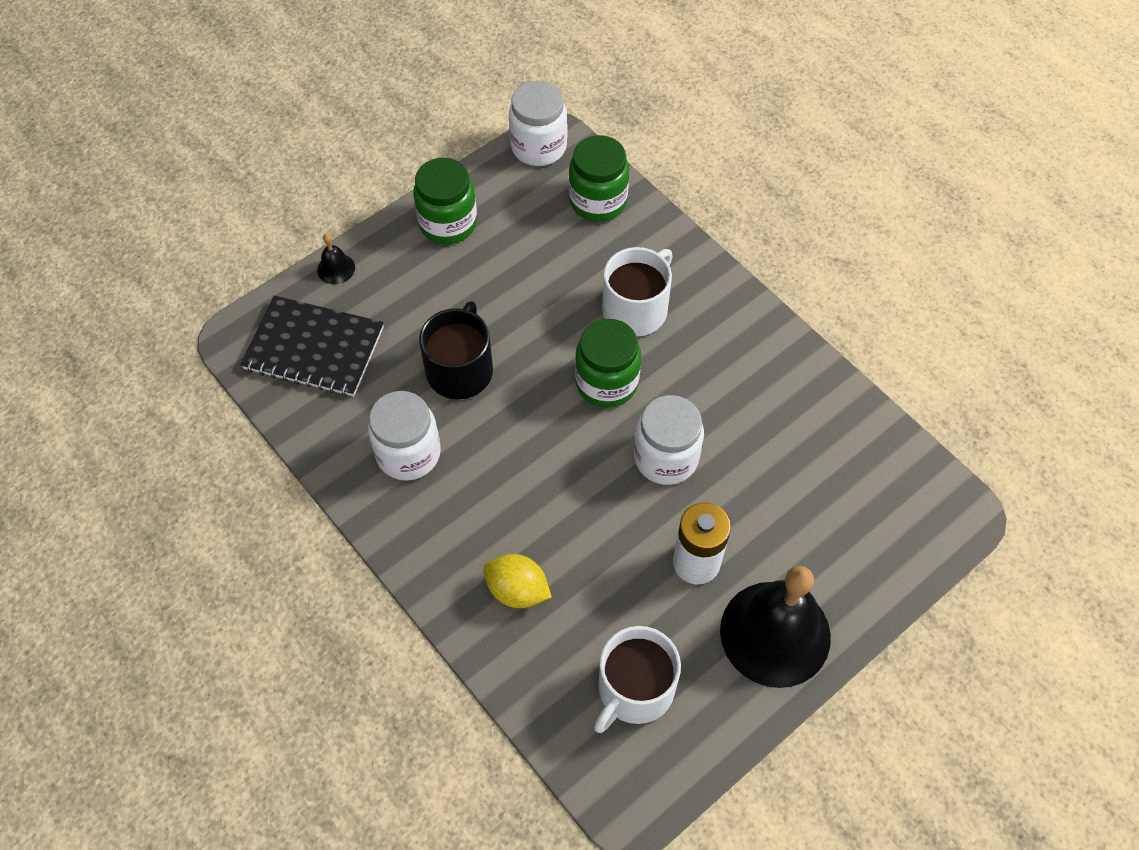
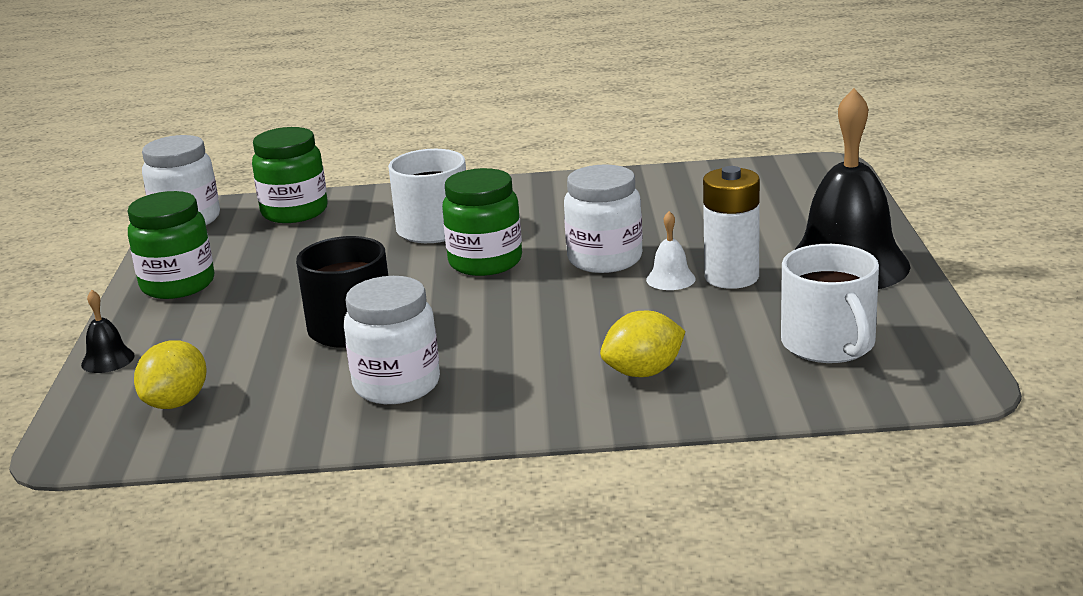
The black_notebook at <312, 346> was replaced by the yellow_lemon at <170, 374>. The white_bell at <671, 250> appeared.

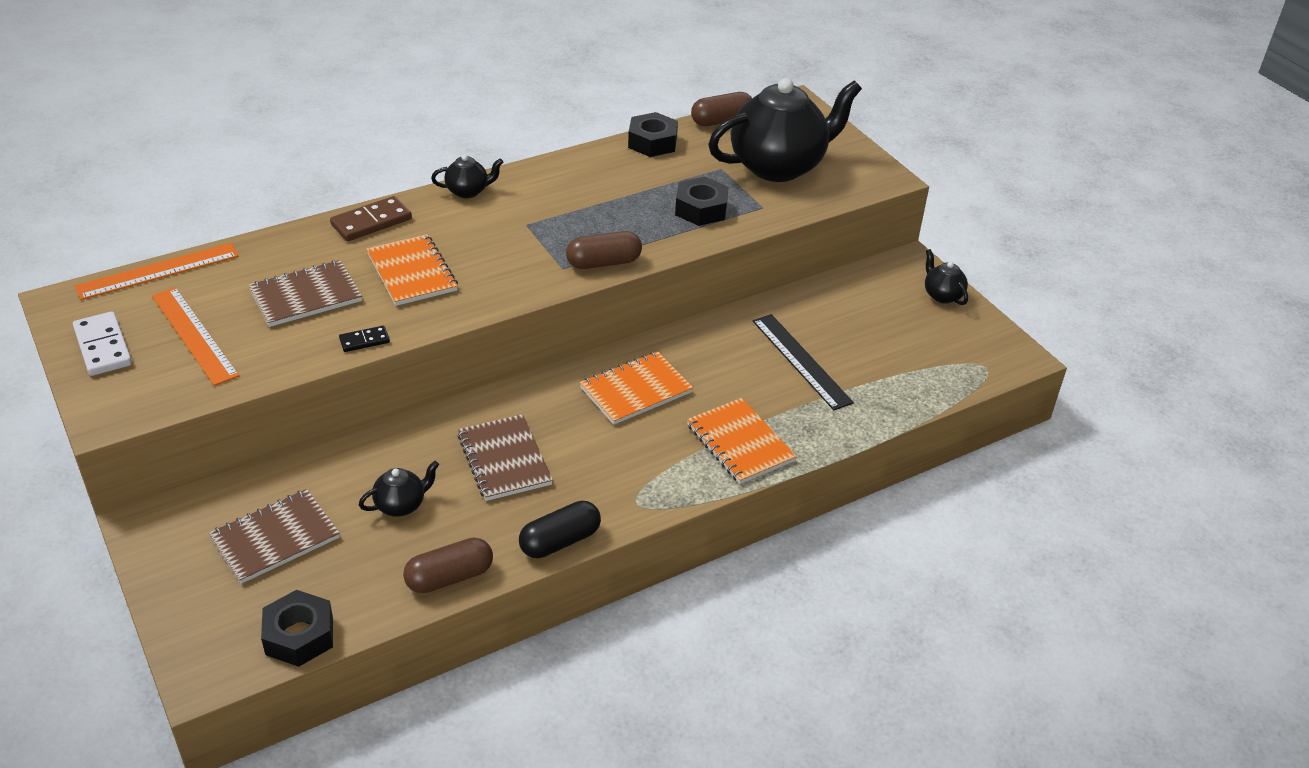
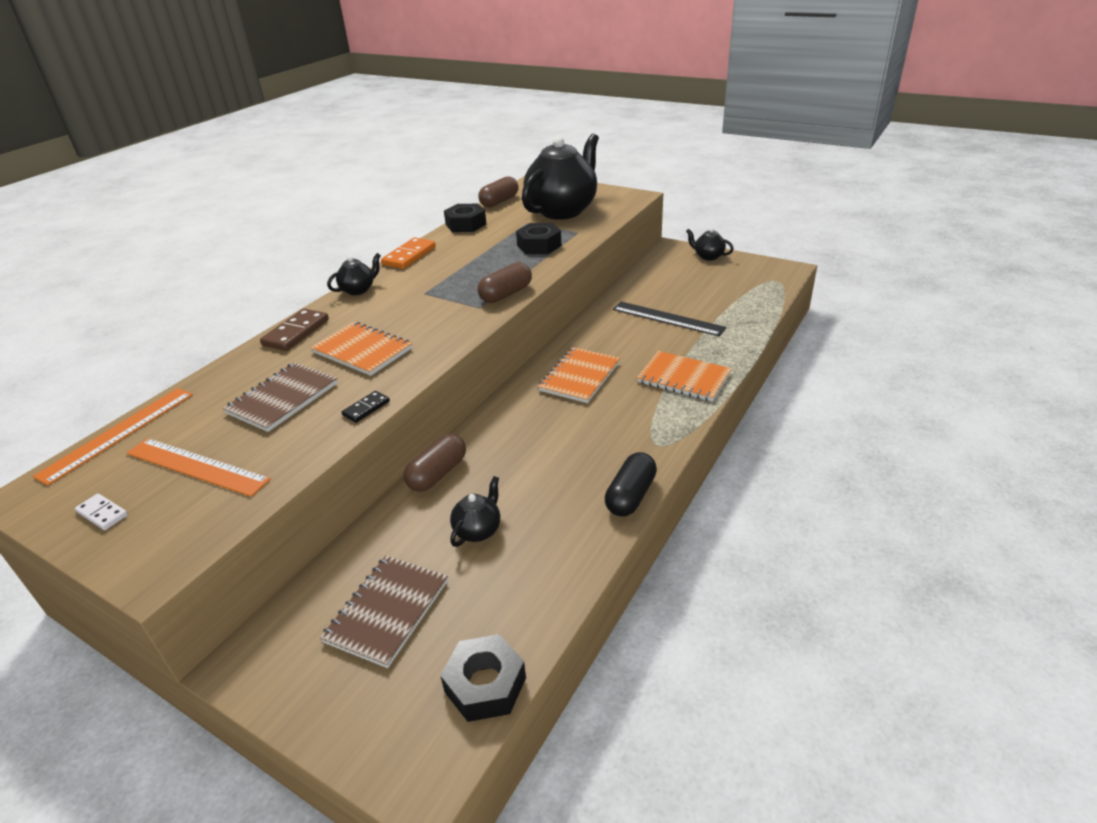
The white_domino at <102, 343> changed to 0.57 times the size. The orange_domino at <408, 253> appeared. The brown_capsule moved from <448, 565> to <435, 463>. The brown_notebook at <505, 457> disappeared.

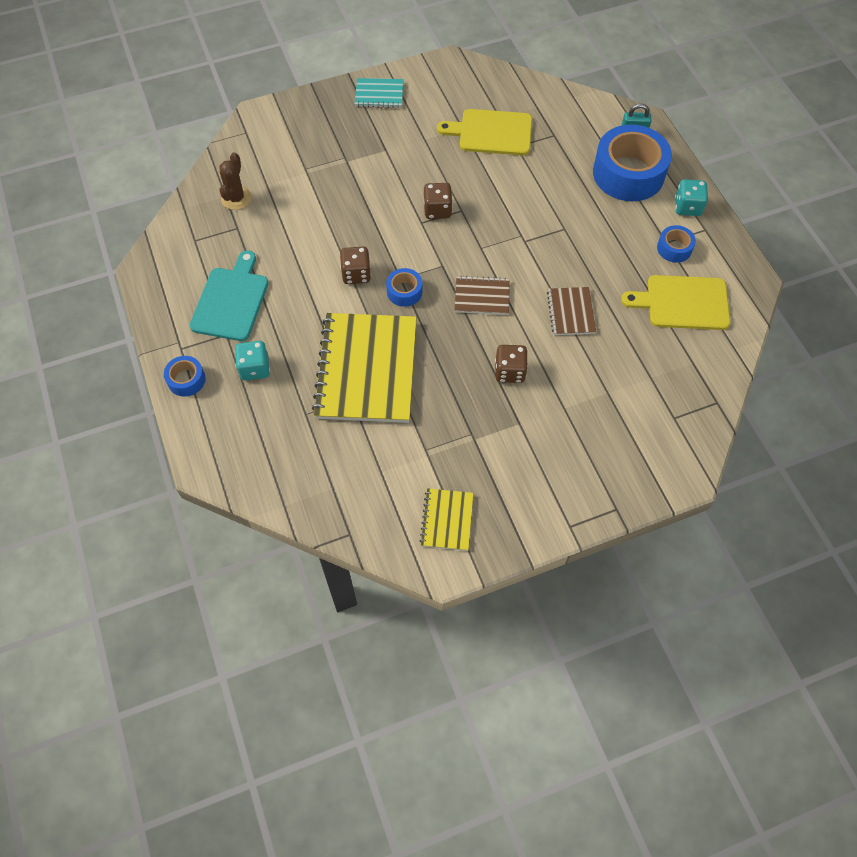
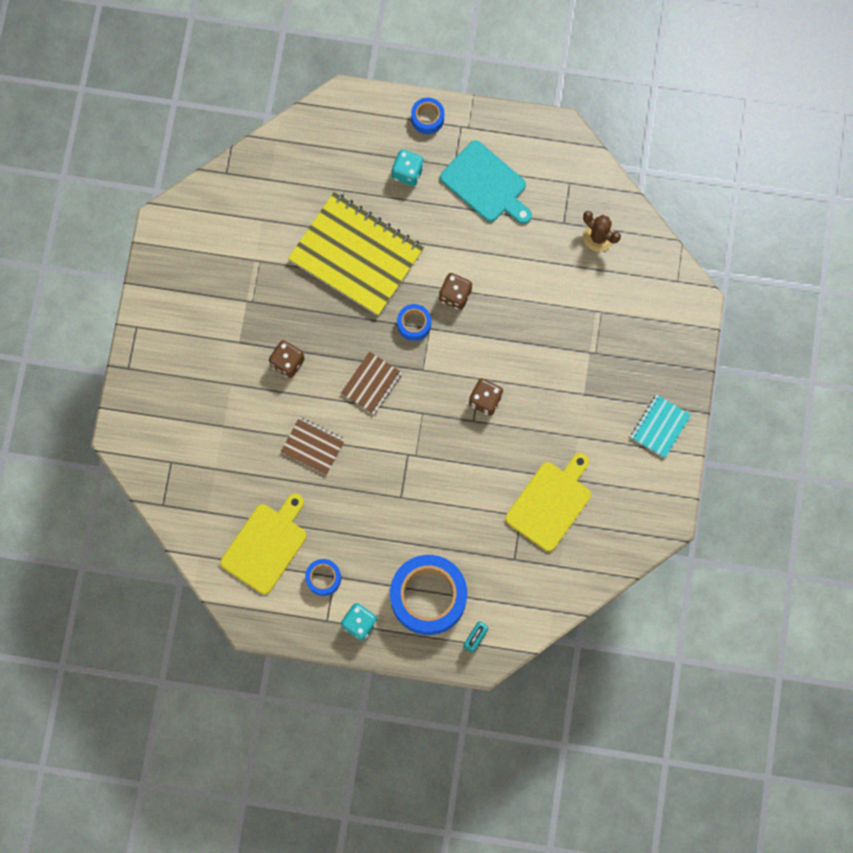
The yellow_notebook at <446, 519> disappeared.

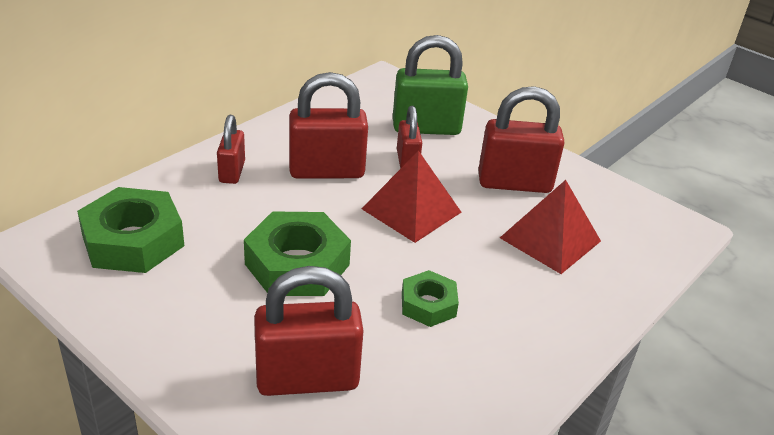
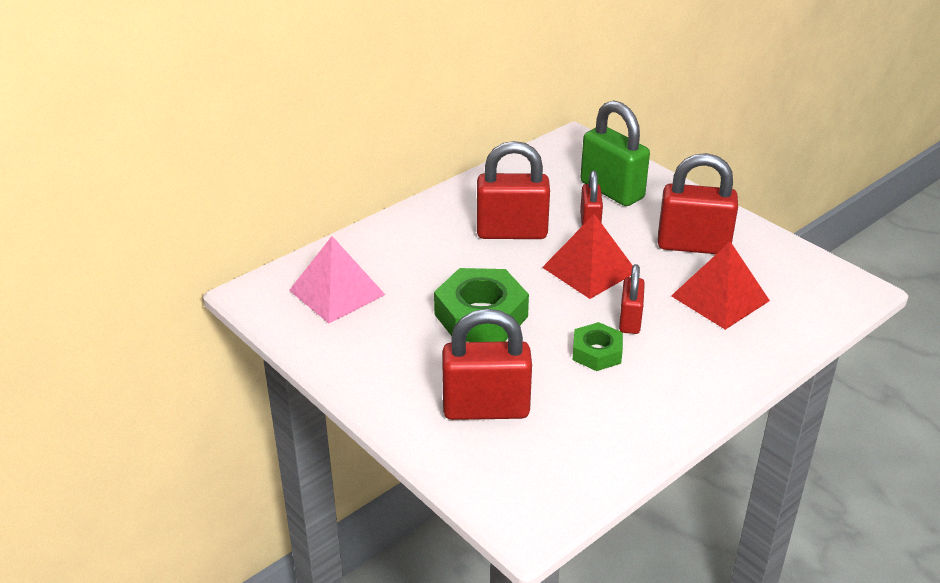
The green_nut at <130, 230> was replaced by the pink_pyramid at <337, 279>. The green_padlock at <430, 85> turned 45 degrees clockwise. The red_padlock moved from <231, 149> to <632, 299>.

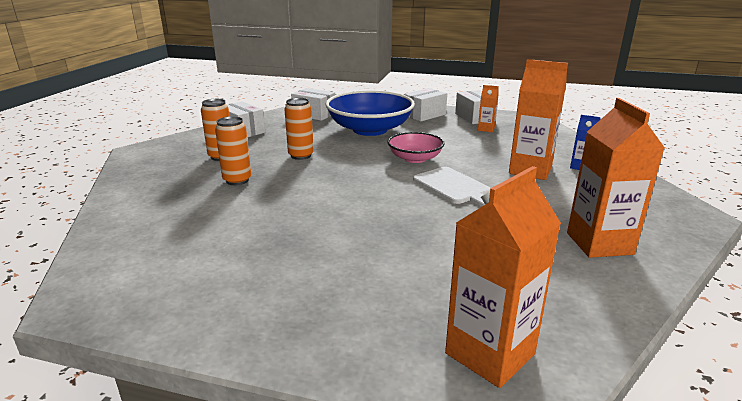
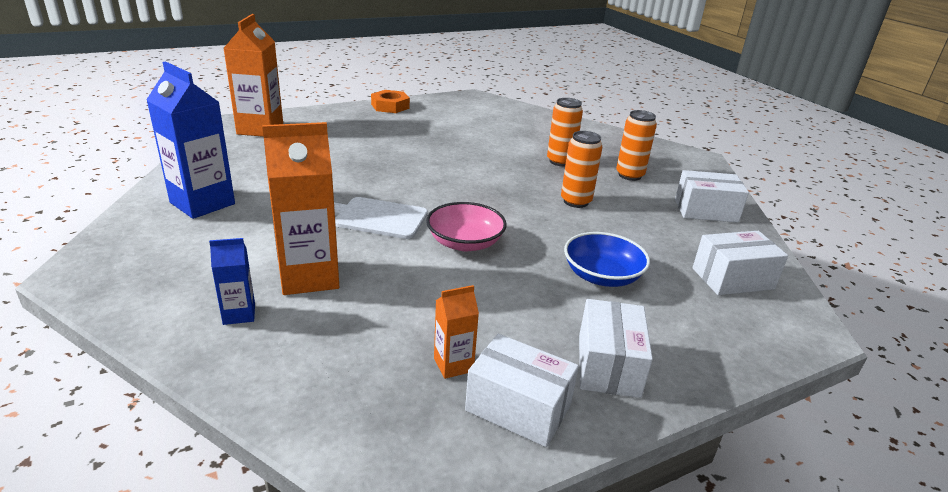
The orange_carton at <616, 178> became the blue_carton at <190, 140>. The orange_nut at <390, 101> appeared. The blue_bowl at <370, 113> changed to 0.56 times the size.

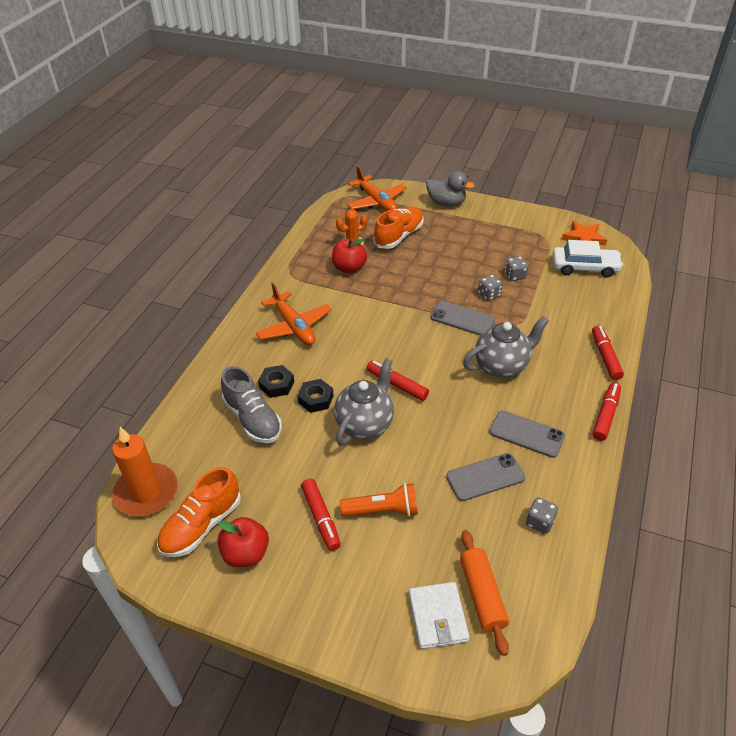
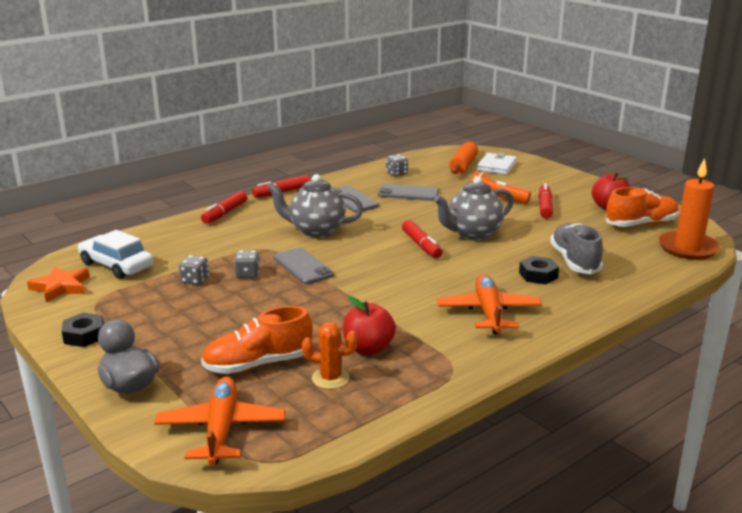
The black_nut moved from <315, 396> to <83, 329>.

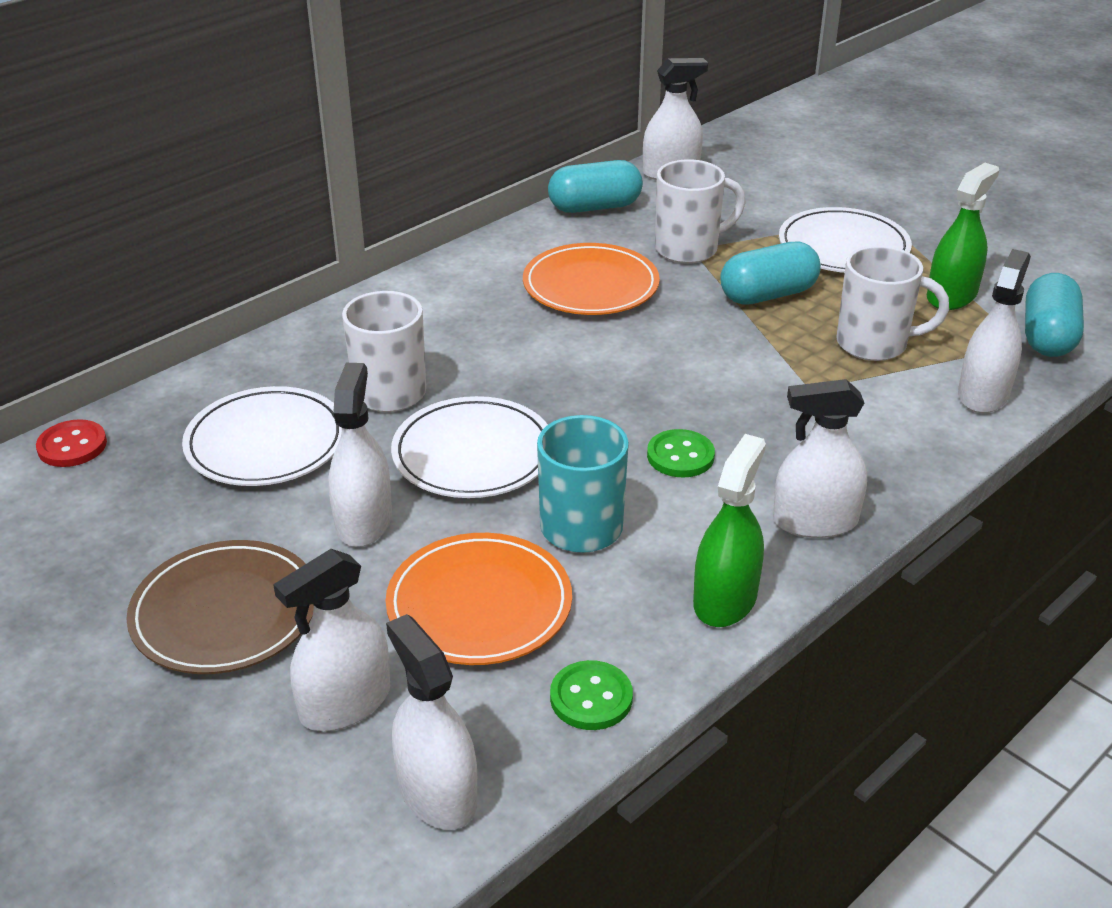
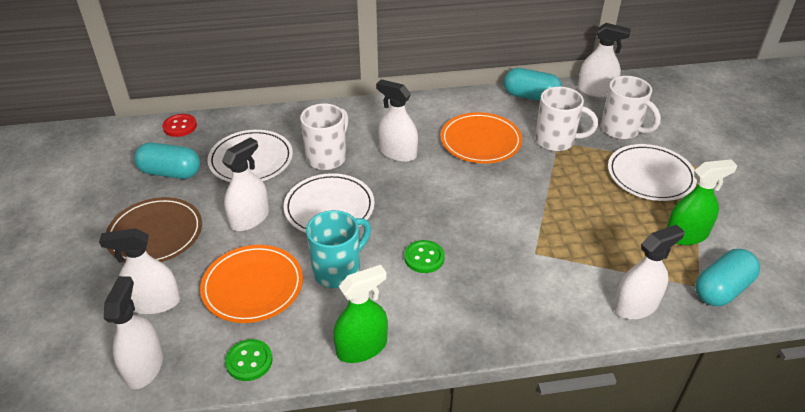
The turquoise_capsule moved from <770, 273> to <167, 160>. The white_spray_bottle moved from <820, 458> to <397, 120>. The white_mug moved from <892, 303> to <631, 107>.

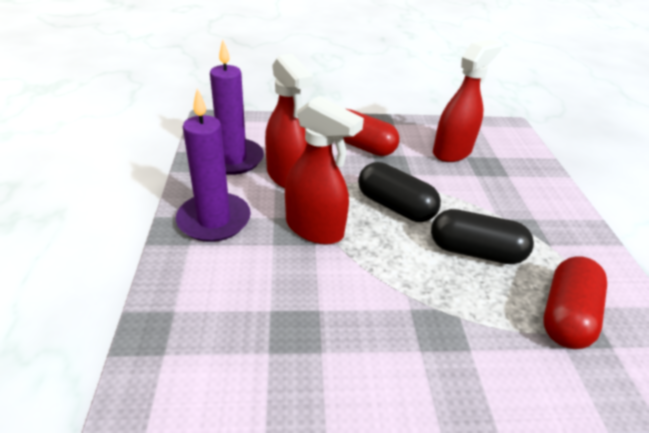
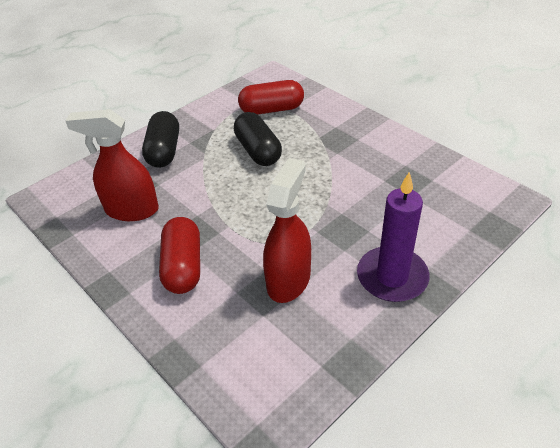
The black_capsule moved from <399, 192> to <160, 139>. The purple_candle at <237, 107> disappeared. The red_spray_bottle at <324, 170> disappeared.

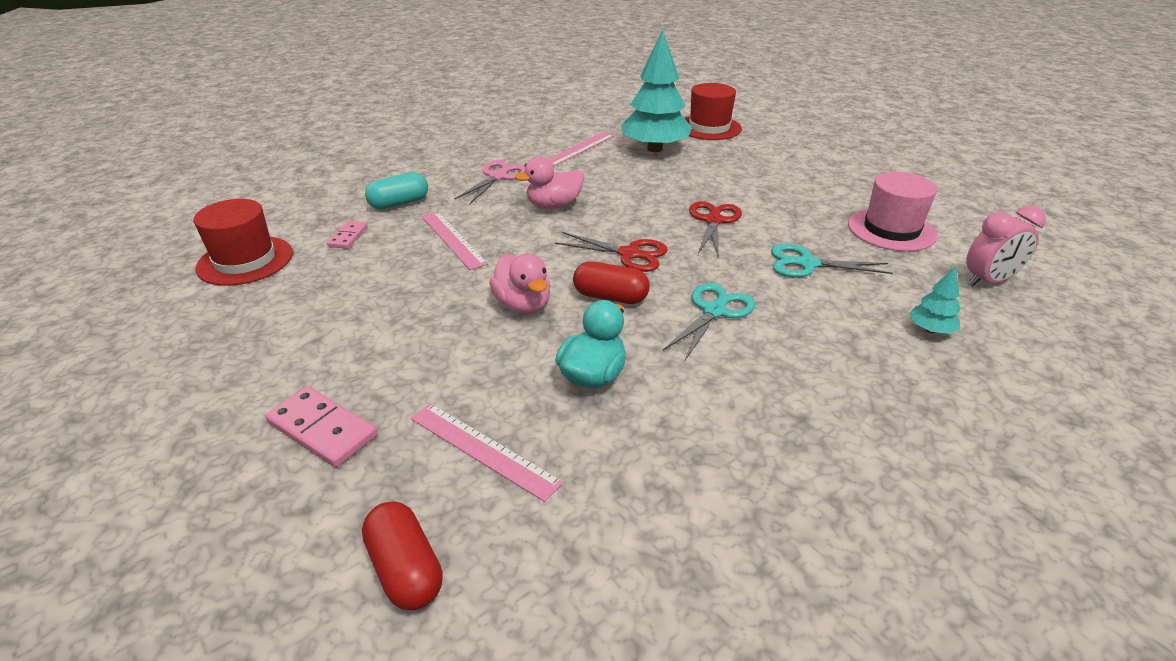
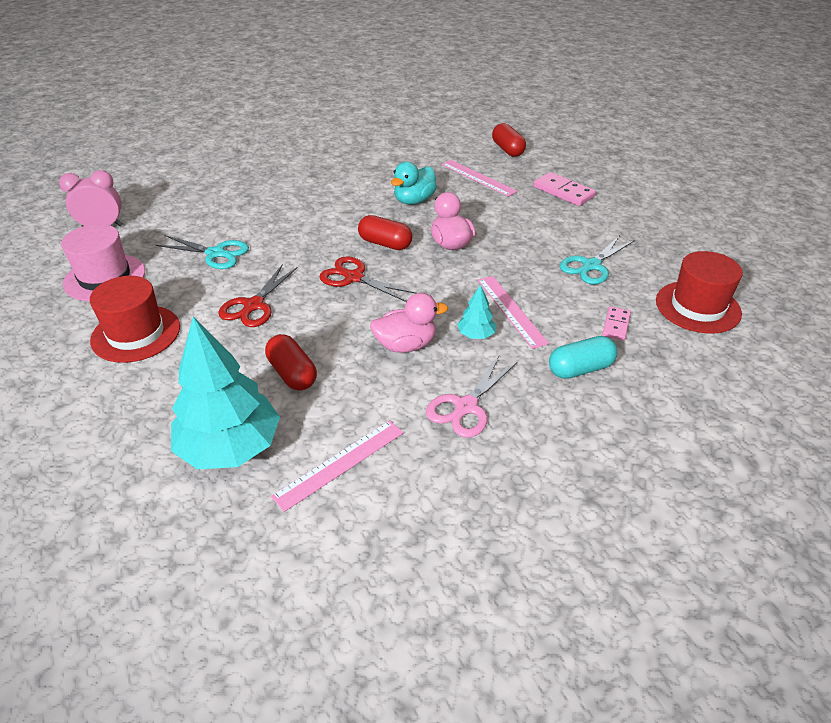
The red_hat moved from <713, 111> to <135, 319>. The red_capsule at <291, 362> appeared. The turquoise_tree moved from <935, 300> to <476, 312>. The turquoise_scissors moved from <709, 321> to <597, 260>.

